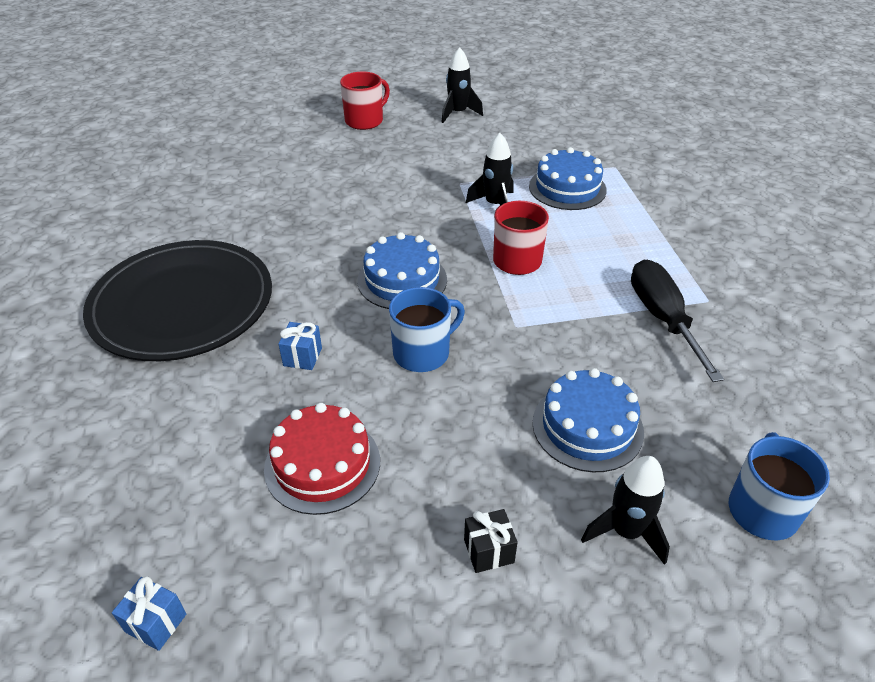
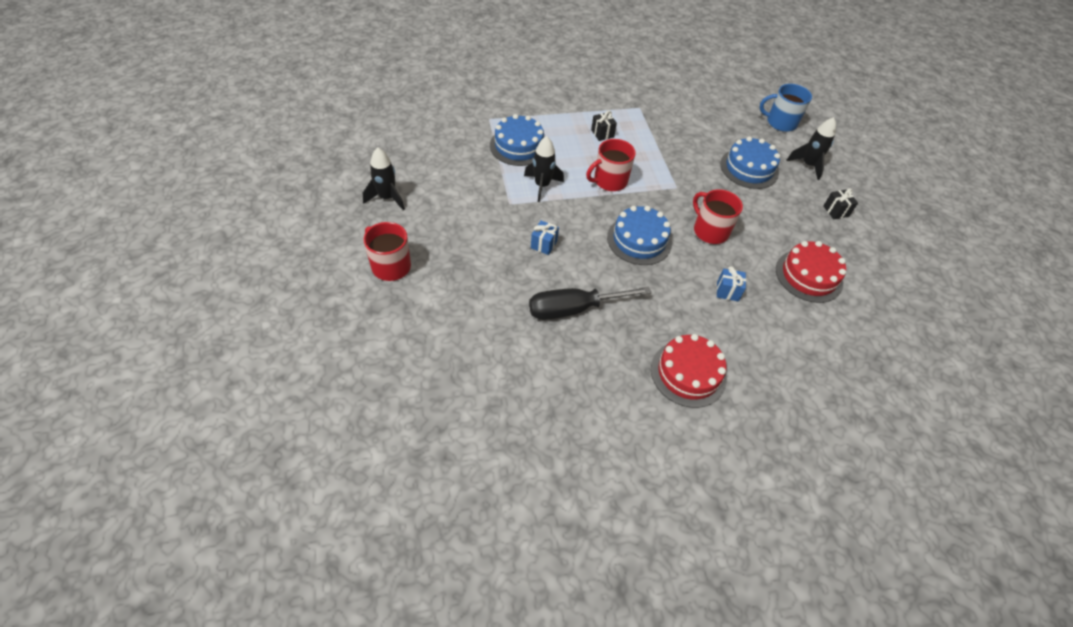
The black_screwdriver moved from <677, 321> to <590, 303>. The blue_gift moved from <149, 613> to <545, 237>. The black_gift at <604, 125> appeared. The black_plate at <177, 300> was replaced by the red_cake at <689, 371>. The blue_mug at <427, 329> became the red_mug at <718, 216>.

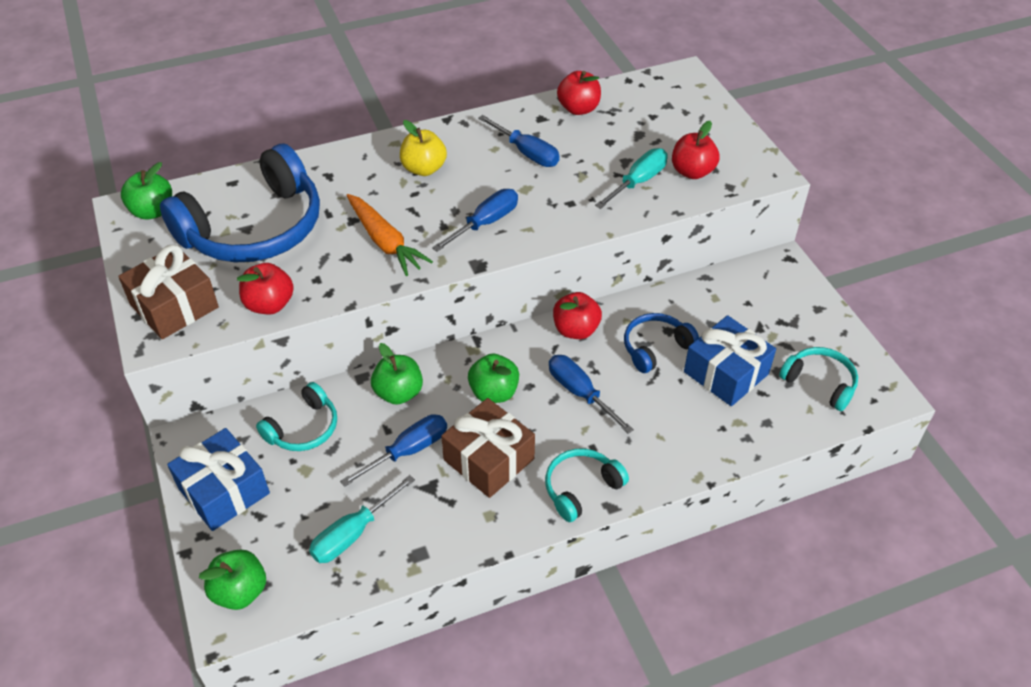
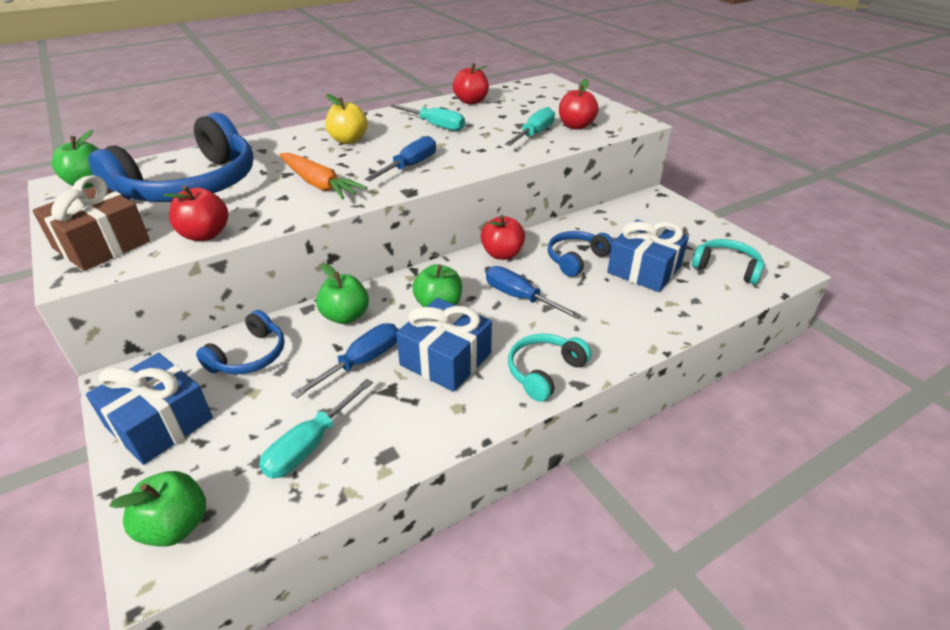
The turquoise_headphones at <296, 416> became the blue_headphones at <240, 342>. The blue_screwdriver at <519, 141> became the turquoise_screwdriver at <427, 117>. The brown_gift at <488, 448> became the blue_gift at <444, 345>.

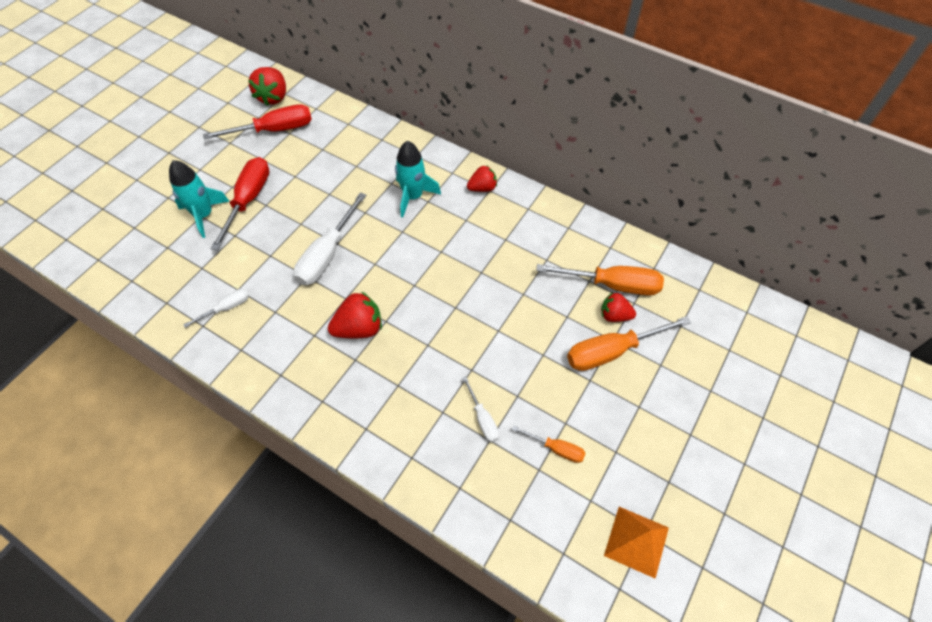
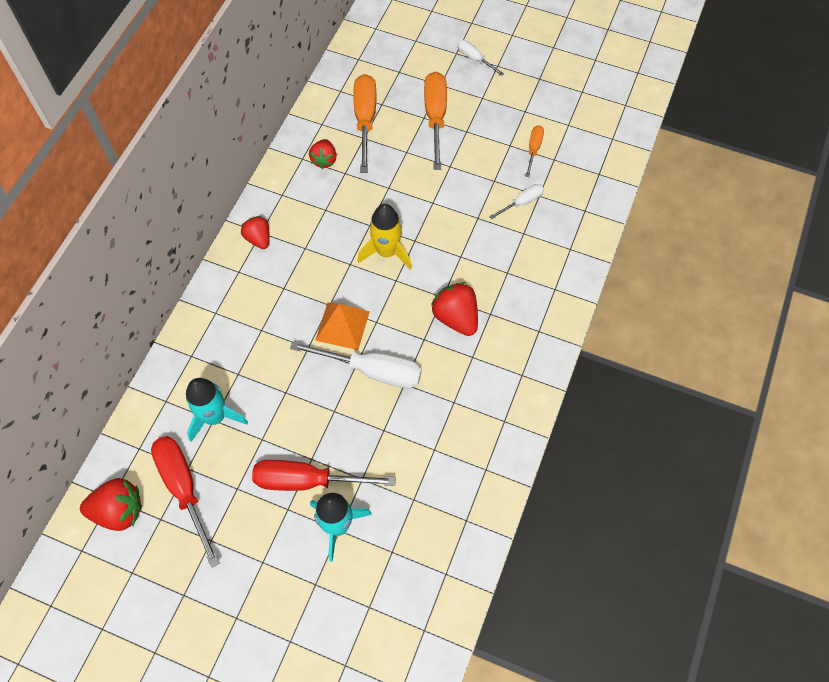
The turquoise_rocket moved from <418, 179> to <217, 410>. The red_strawberry moved from <618, 307> to <323, 154>. The orange_pyramid moved from <636, 543> to <342, 326>. The yellow_rocket at <385, 237> appeared. The orange_screwdriver at <629, 343> turned 150 degrees counterclockwise. The white_screwdriver moved from <216, 308> to <481, 58>.

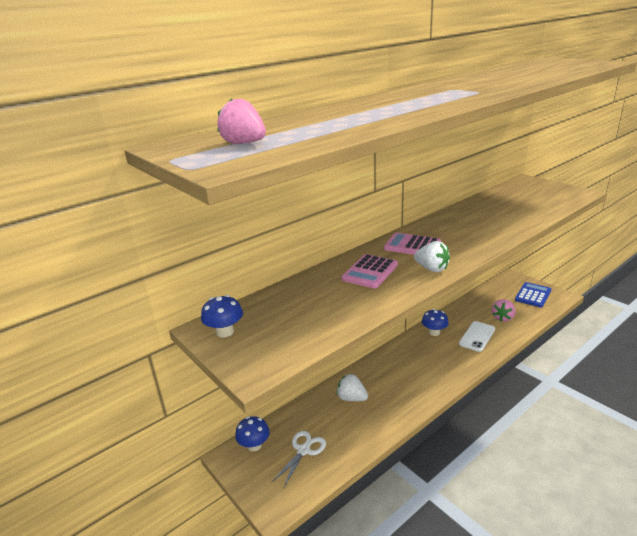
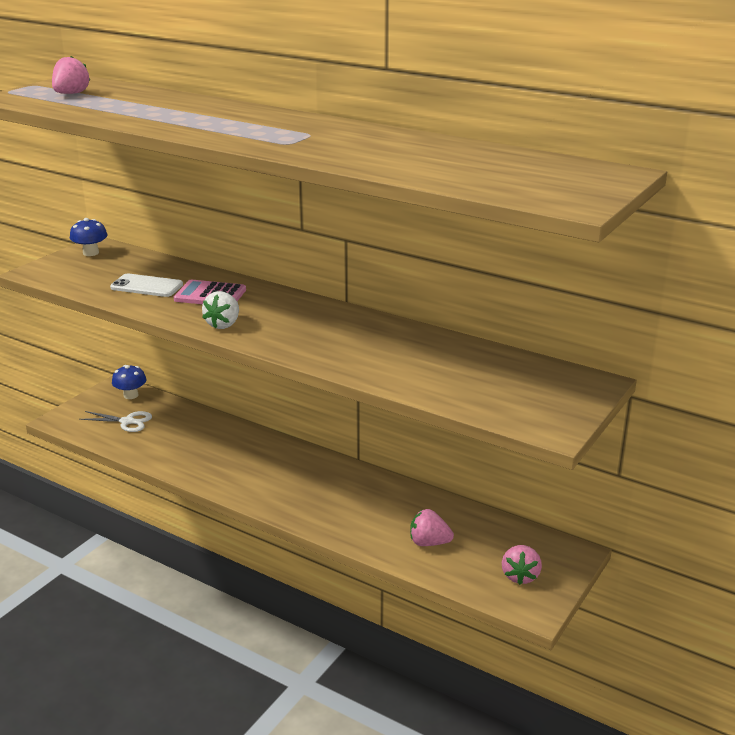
The white_phone moved from <477, 336> to <146, 285>. The blue_calculator at <533, 294> was replaced by the pink_strawberry at <522, 565>. The white_strawberry at <352, 387> disappeared. The pink_calculator at <412, 244> disappeared. The blue_mushroom at <435, 322> disappeared.

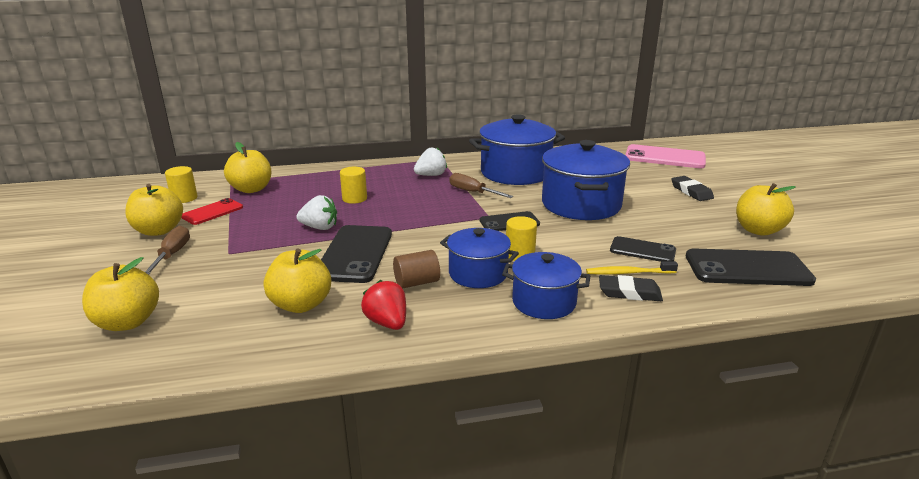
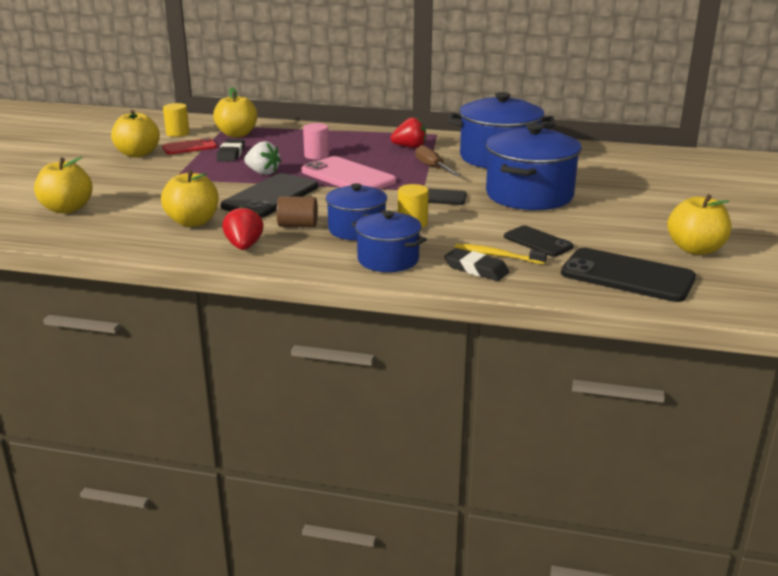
The black_eraser moved from <692, 188> to <230, 150>. The pink_phone moved from <665, 156> to <349, 172>. The yellow_cylinder at <353, 185> became the pink_cylinder at <316, 141>. The white_strawberry at <430, 161> became the red_strawberry at <408, 132>. The brown_screwdriver at <167, 250> disappeared.

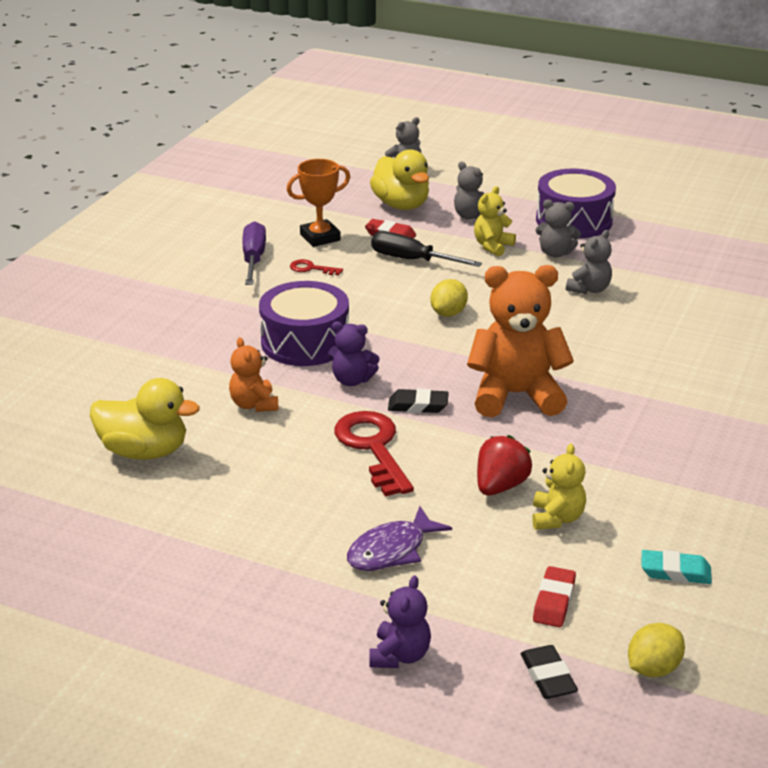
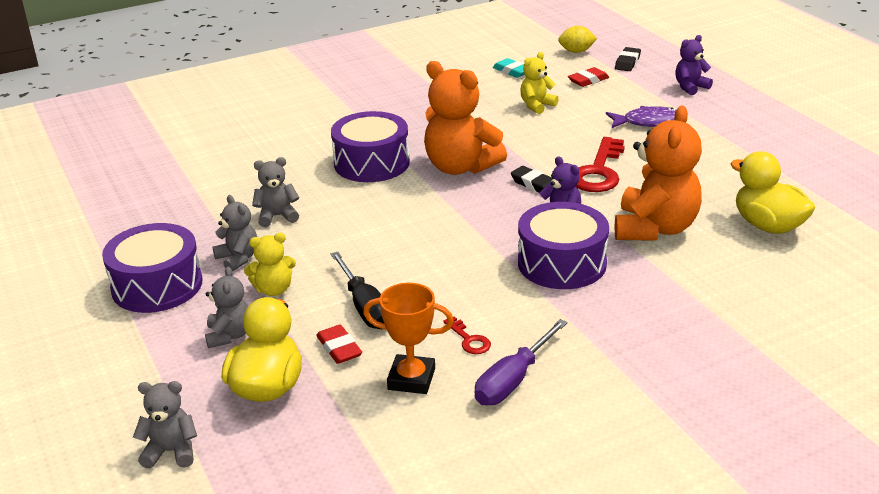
The purple_drum at <370, 146> appeared. The orange_teddy_bear at <254, 374> changed to 1.95 times the size. The yellow_lemon at <449, 298> disappeared. The red_strawberry at <504, 465> disappeared.

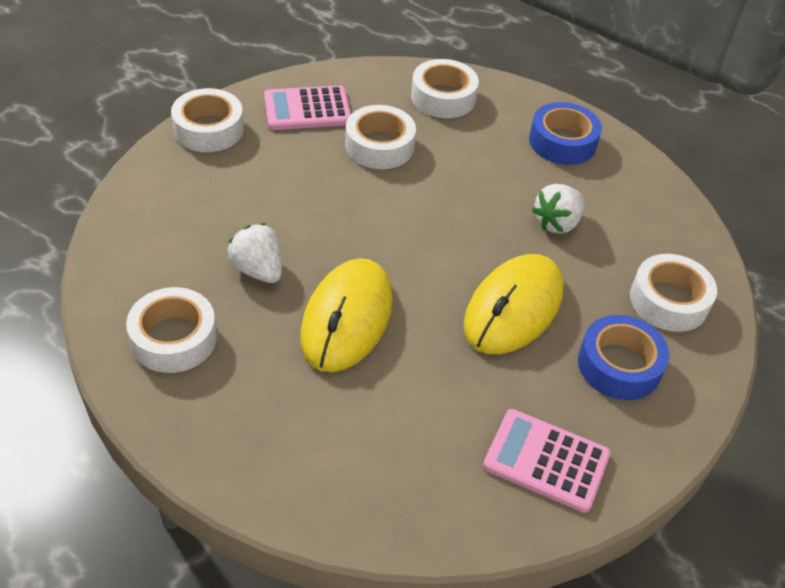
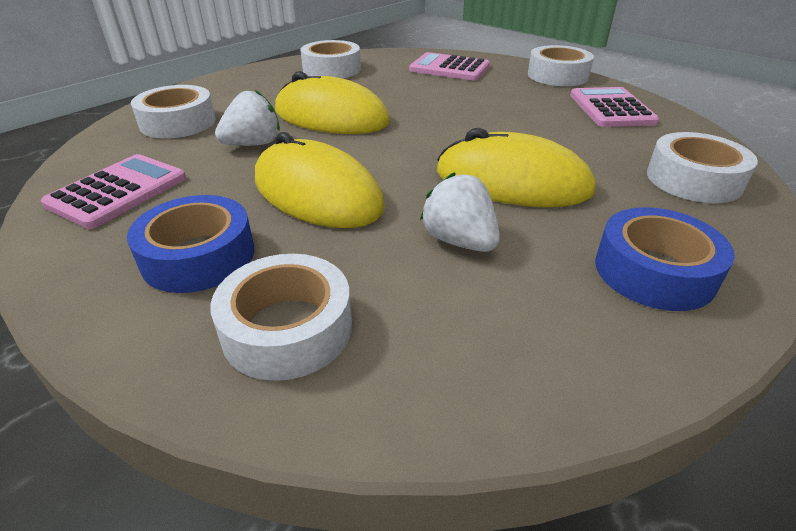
The white_tape moved from <380, 137> to <173, 112>. The white_strawberry moved from <254, 253> to <247, 118>. The pink_calculator at <449, 66> appeared. The yellow_mouse at <516, 167> appeared.

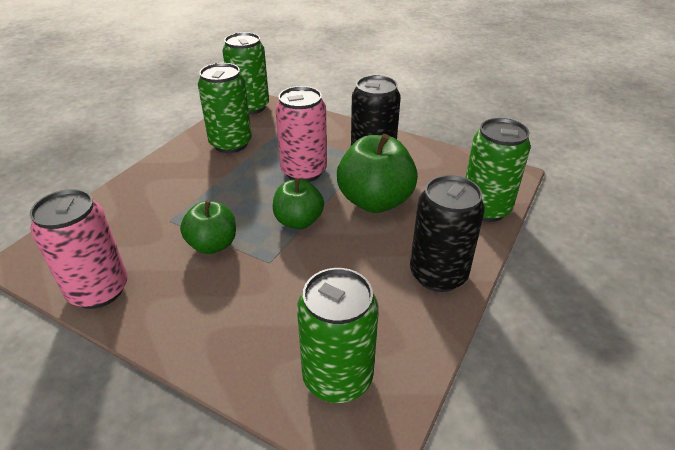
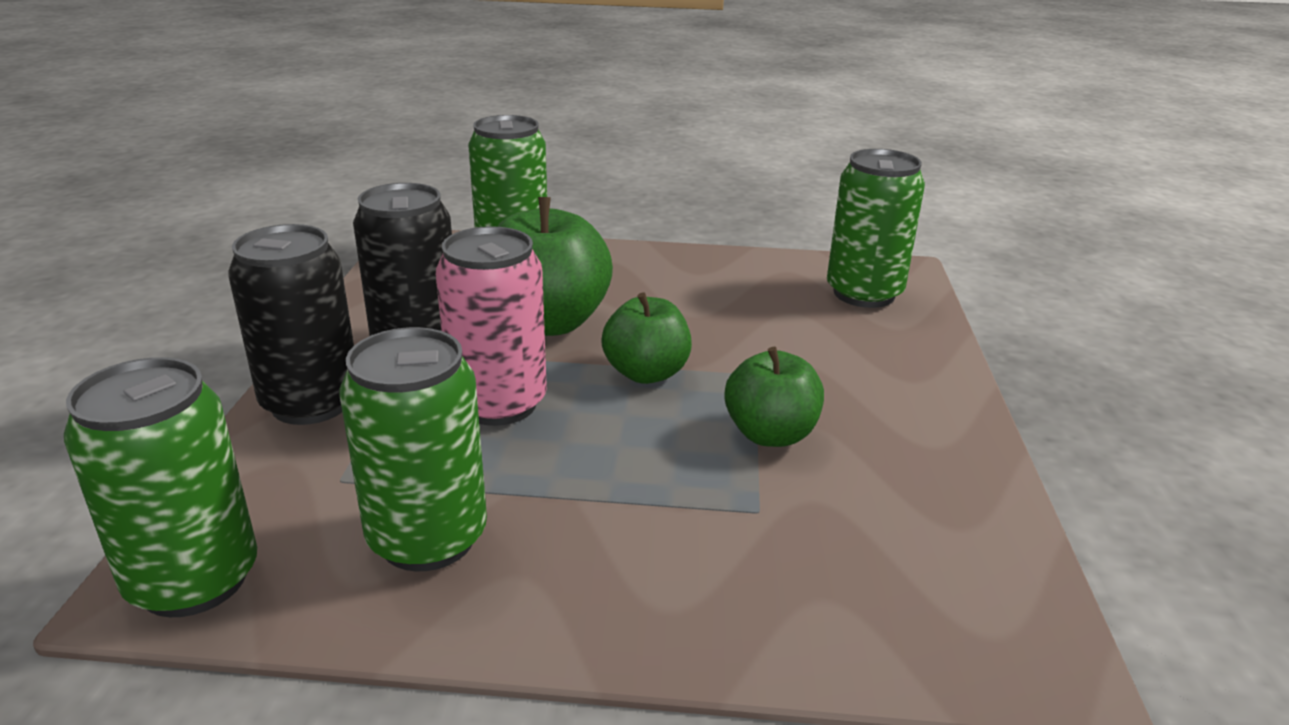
The black_can moved from <447, 233> to <291, 324>. The pink_can at <79, 249> disappeared.

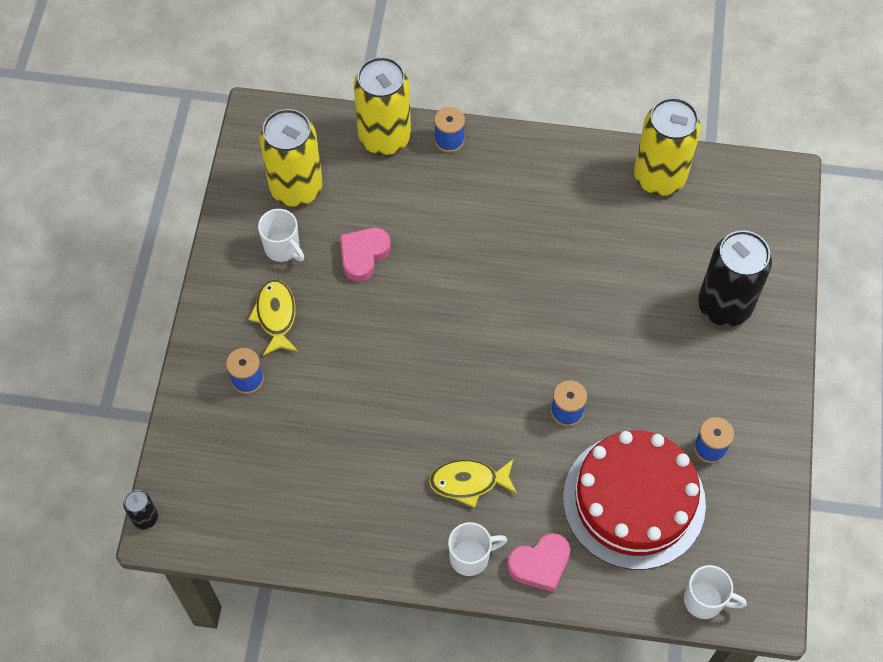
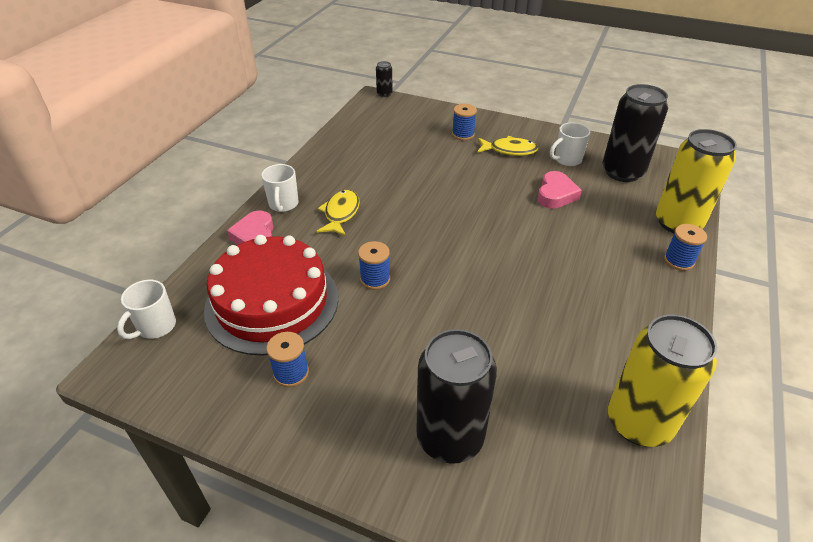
The pink_heart at <365, 255> turned 60 degrees clockwise. The yellow_can at <291, 158> became the black_can at <635, 133>.

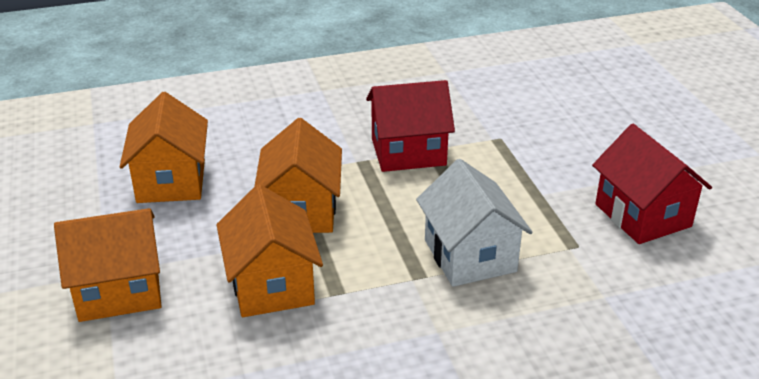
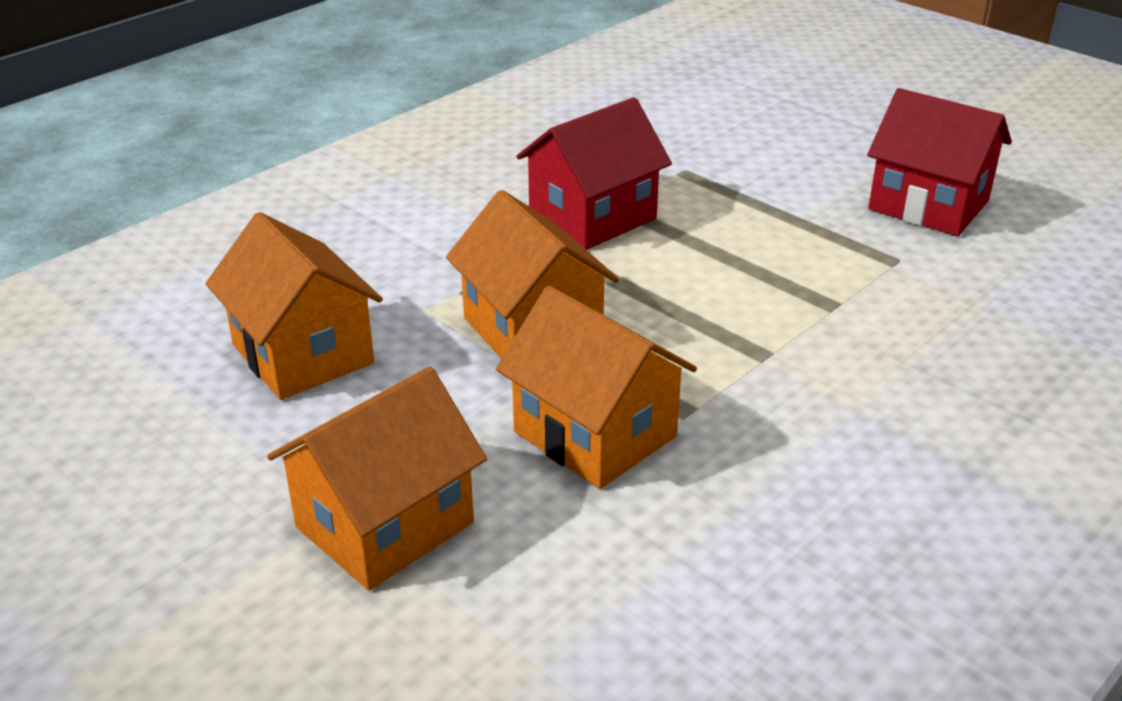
The white_house at <474, 223> disappeared.

